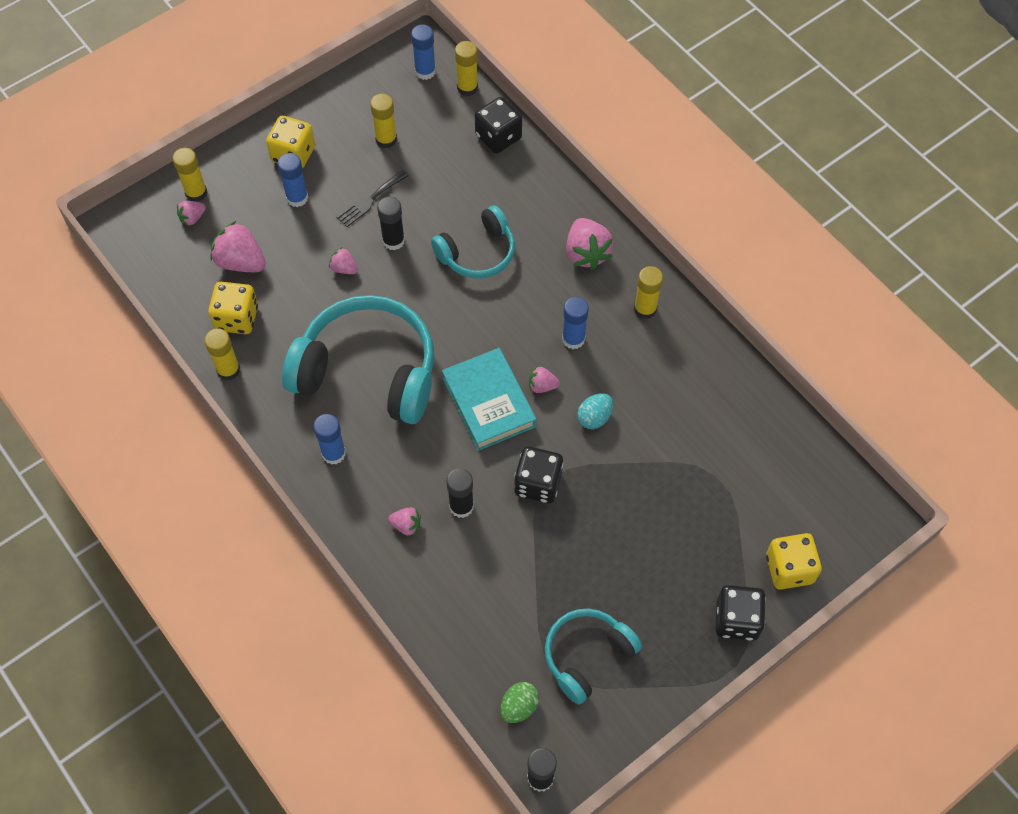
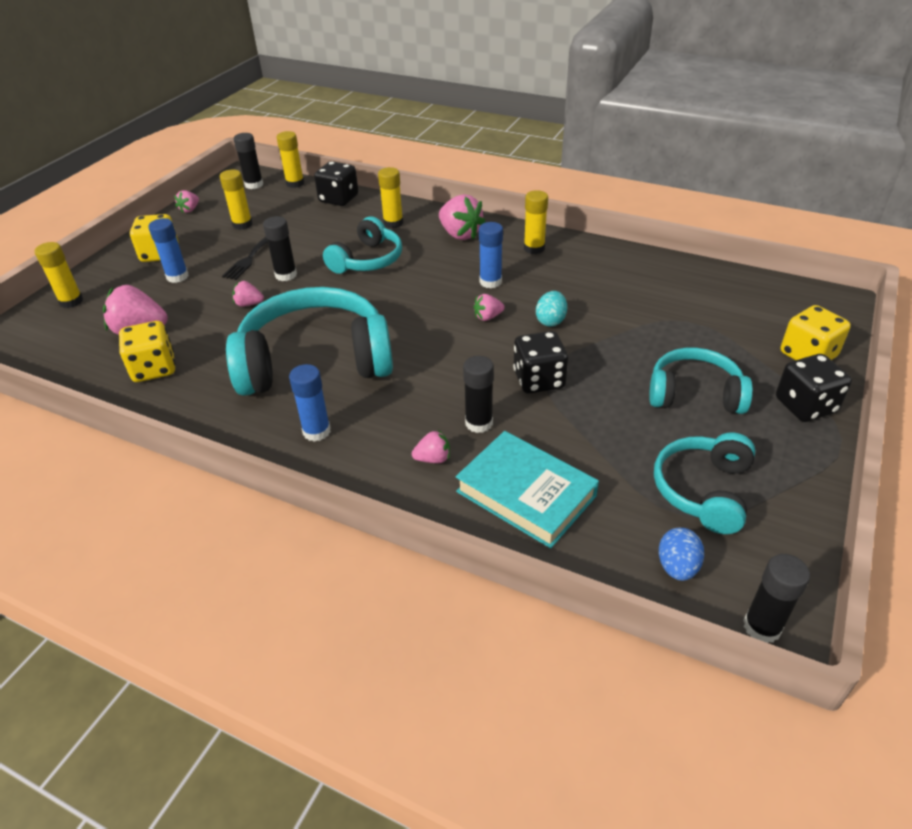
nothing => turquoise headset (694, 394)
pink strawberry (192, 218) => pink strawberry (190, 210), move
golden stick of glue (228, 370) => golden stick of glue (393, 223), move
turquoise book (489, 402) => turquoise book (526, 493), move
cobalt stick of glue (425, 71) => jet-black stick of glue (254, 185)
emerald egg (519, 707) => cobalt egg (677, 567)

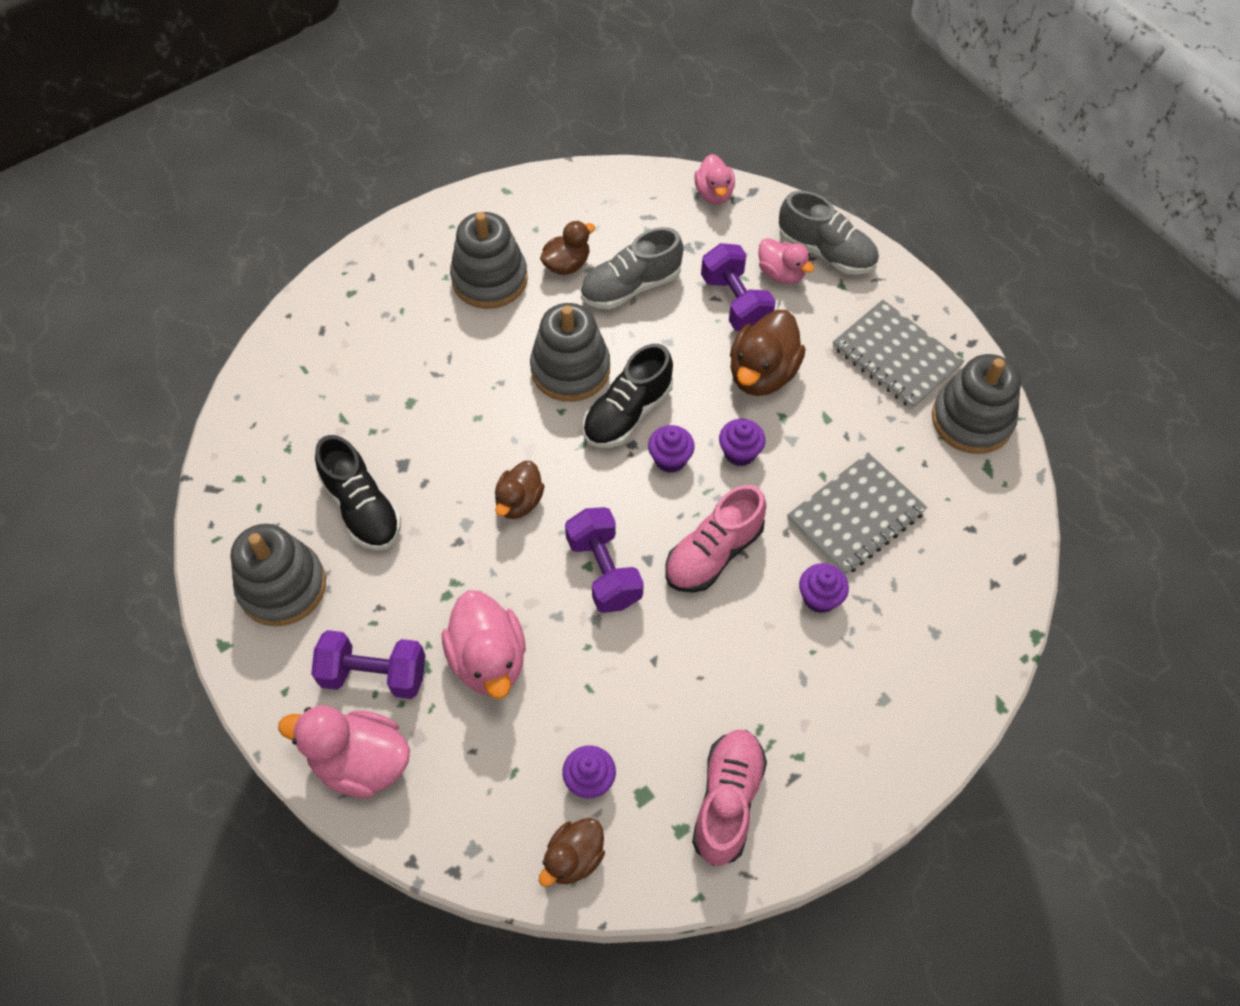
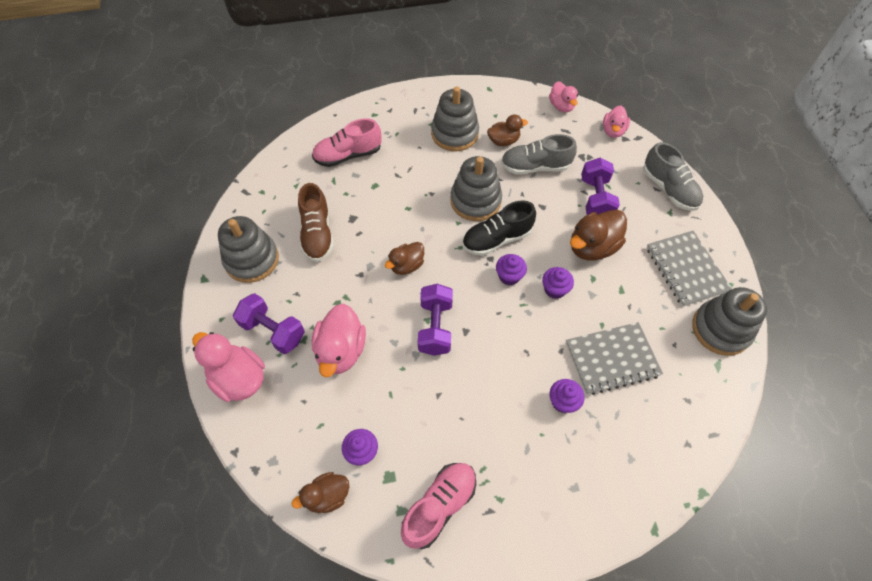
pink shoe (713, 553) => pink shoe (348, 155), move
pink duck (781, 273) => pink duck (561, 106), move
jet-black shoe (362, 508) => dark brown shoe (317, 234)

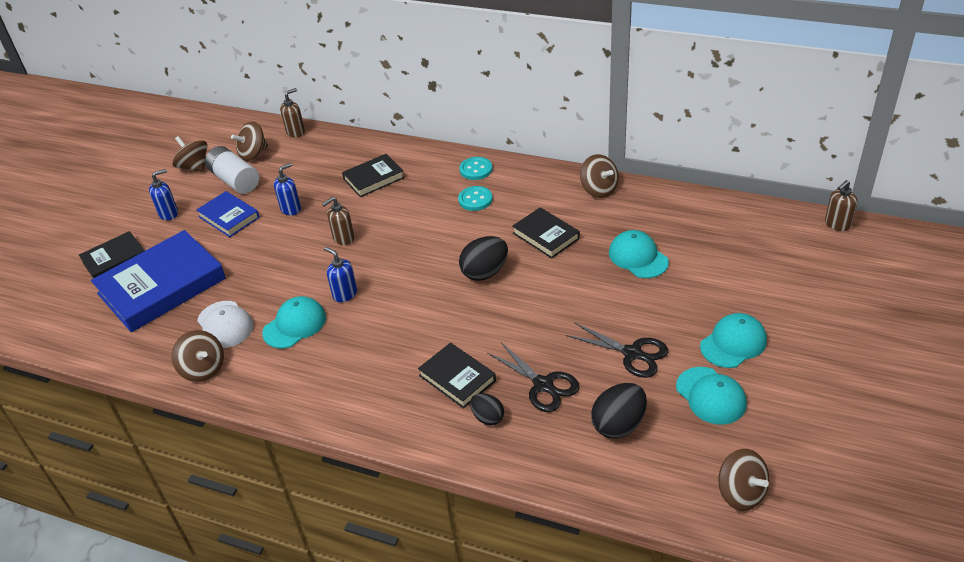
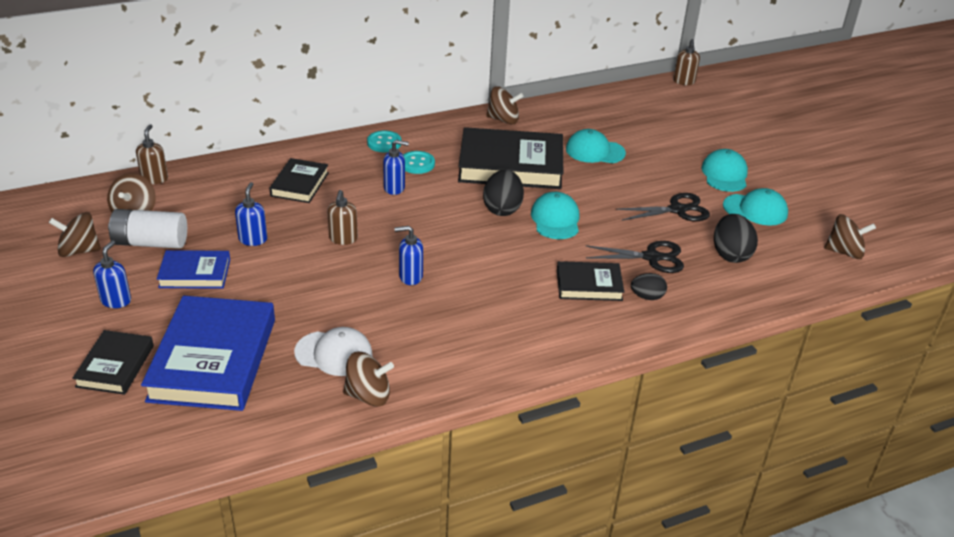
nothing => cobalt pump bottle (394, 188)
turquoise cap (295, 325) => turquoise cap (555, 219), move
jet-black book (546, 236) => jet-black book (510, 165), x1.87

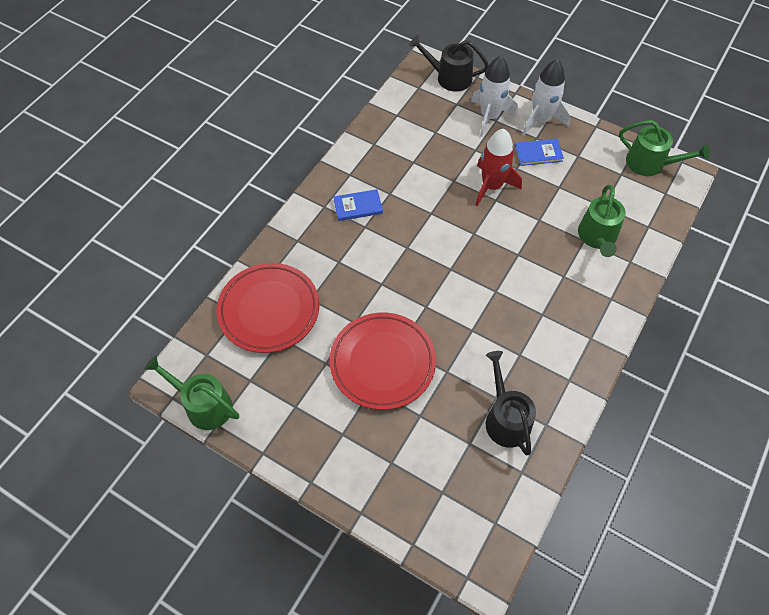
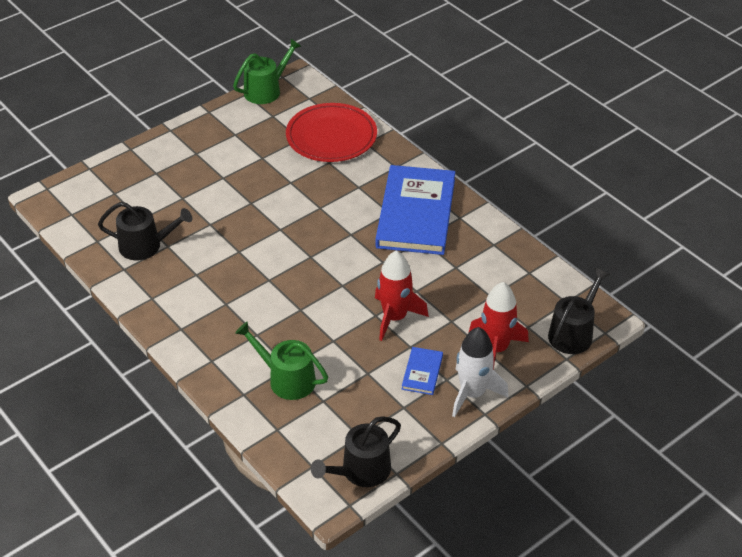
crimson flat dish (382, 362) => nothing
white rocket (489, 117) => crimson rocket (496, 349)
emerald sprinkling can (650, 163) => jet-black sprinkling can (361, 471)
cobalt book (358, 206) => cobalt book (416, 213), x2.37

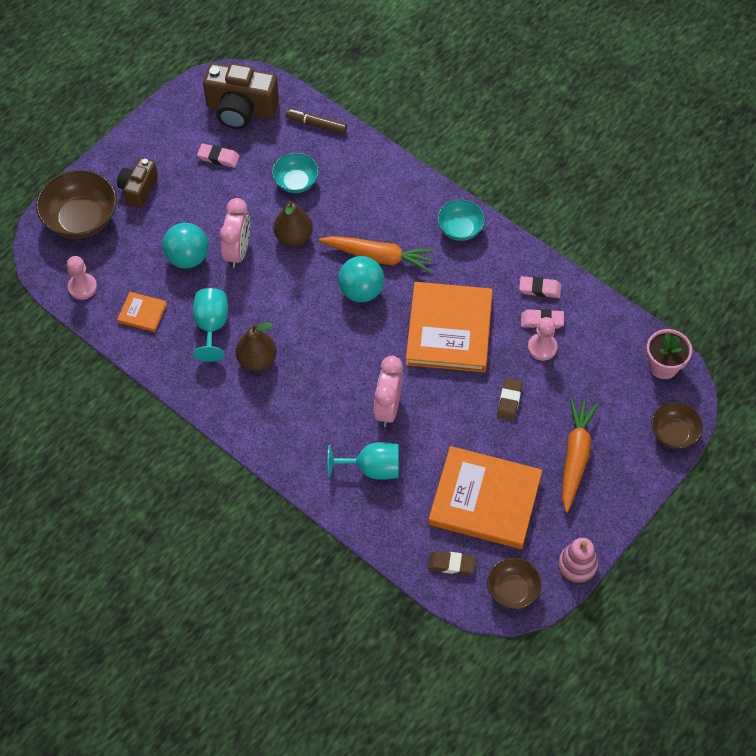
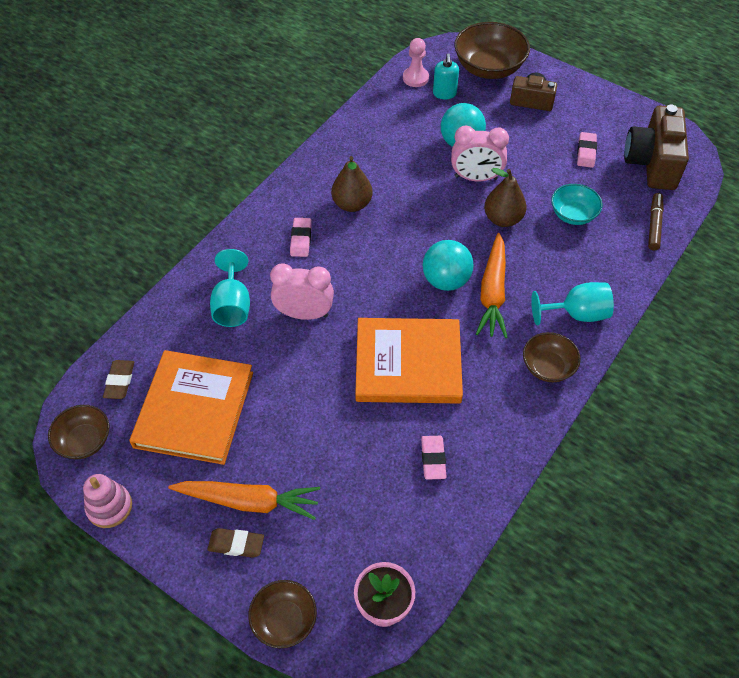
bright orange book (142, 313) => nothing
pink pawn (542, 347) => nothing
nothing => turquoise pump bottle (444, 94)
turquoise wine glass (211, 326) => turquoise wine glass (577, 314), move
dark brown gum eraser (509, 401) => dark brown gum eraser (236, 544), move
pink gum eraser (540, 289) => pink gum eraser (301, 239), move
turquoise deep dish (460, 229) => dark brown deep dish (548, 367)

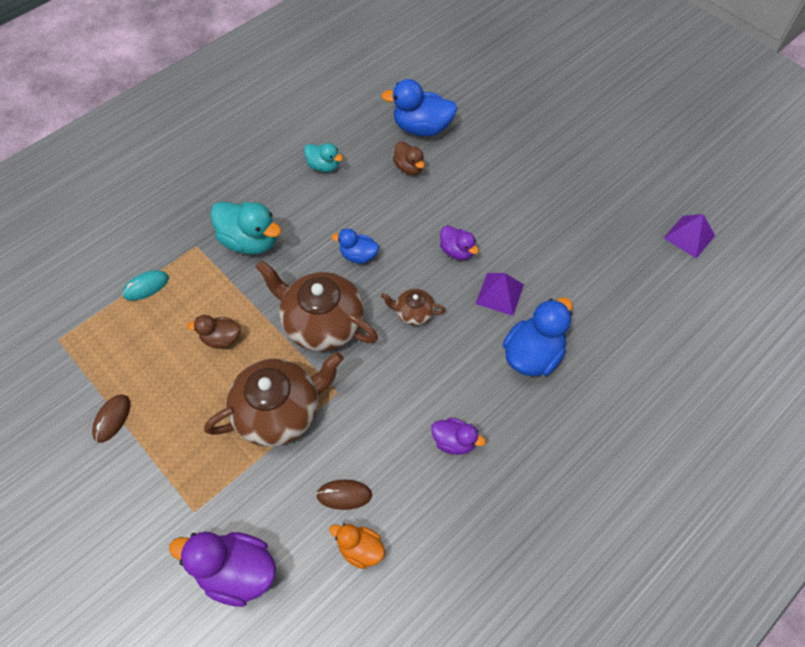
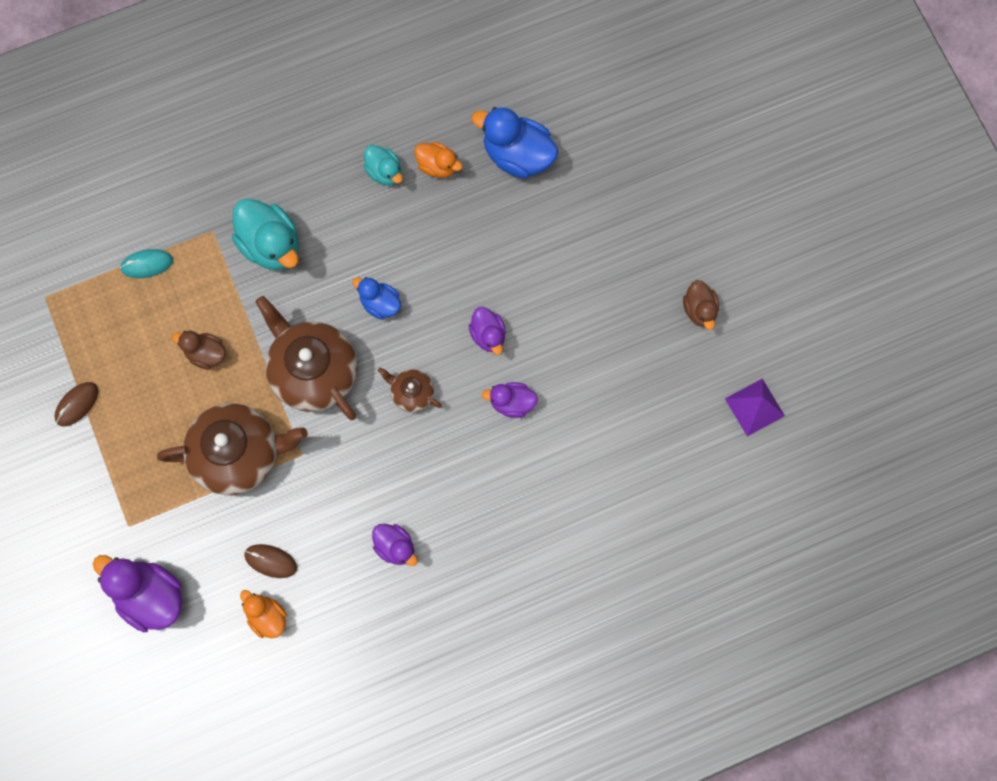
cobalt duck (532, 355) => nothing
nothing => bright orange duck (437, 166)
dark brown duck (409, 167) => dark brown duck (699, 310), move
royal purple solid pyramid (500, 294) => royal purple duck (512, 403)

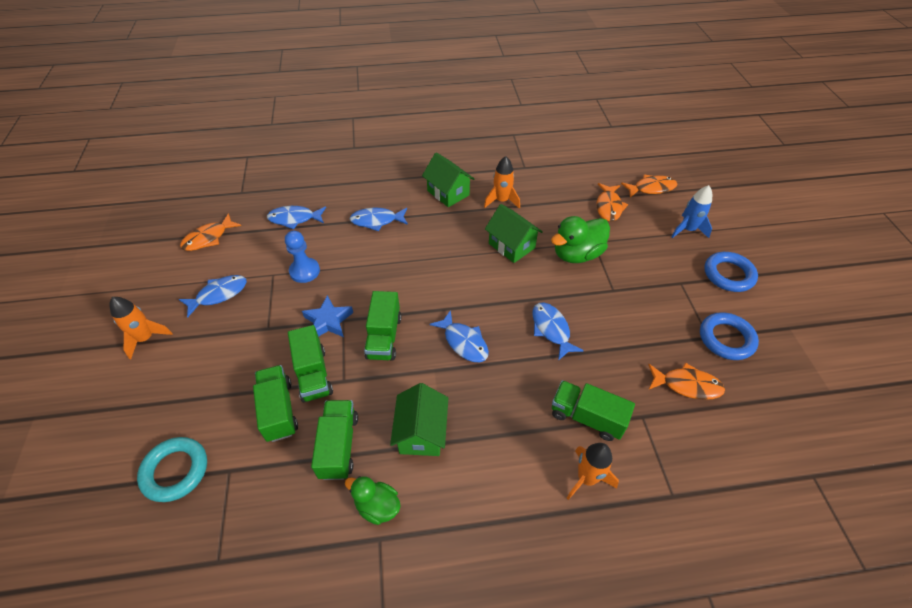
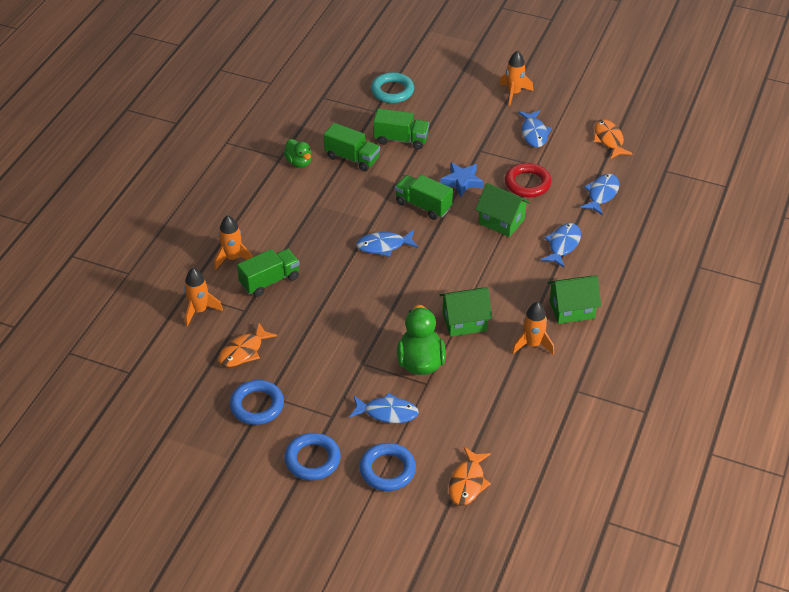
emerald lorry (313, 374) => nothing
bright orange fish figure (608, 207) => nothing
nothing => bright orange rocket (199, 310)
emerald cottage (421, 433) => emerald cottage (501, 221), move
cobalt fish figure (551, 329) => cobalt fish figure (387, 412), move
cobalt pawn (304, 271) => crimson torus (527, 183)
cobalt rocket (687, 230) => cobalt torus (387, 470)
emerald duck (377, 506) => emerald duck (299, 162), 90 degrees clockwise

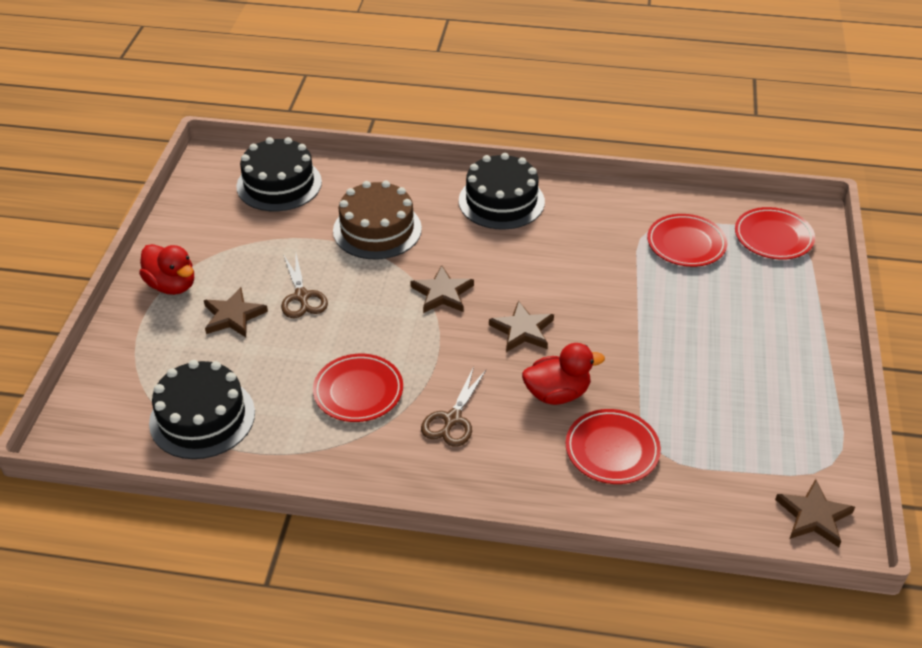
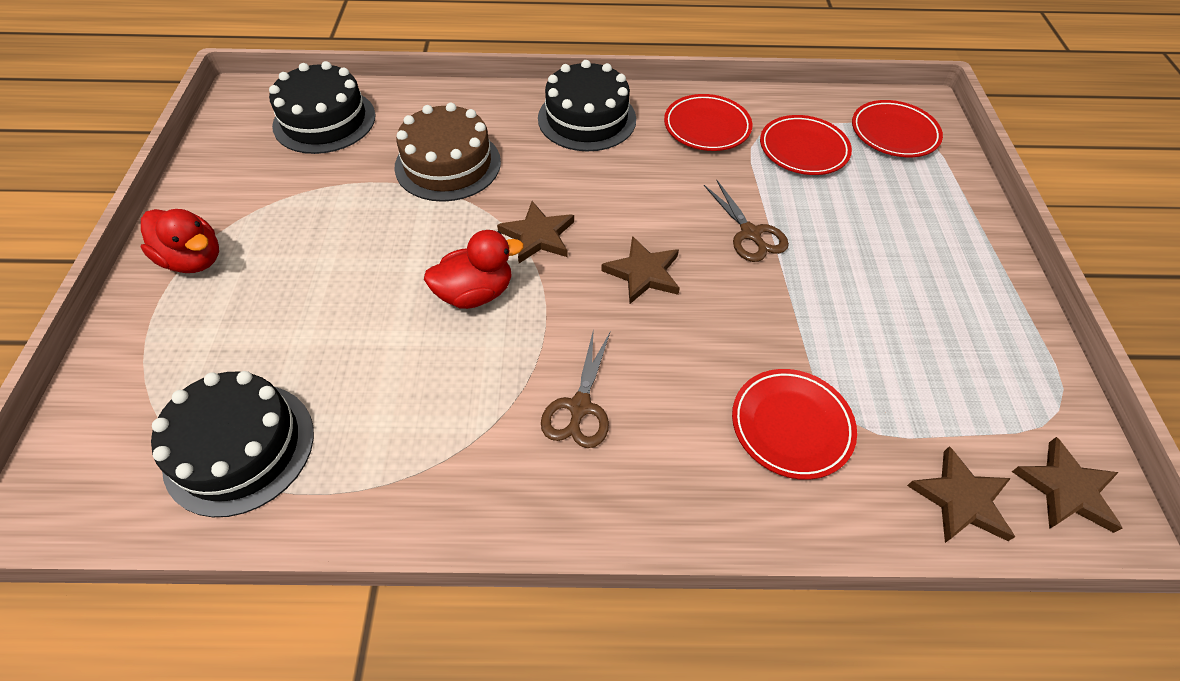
dark brown five-pointed star (233, 316) => dark brown five-pointed star (961, 500), move
dark brown shears (302, 296) => dark brown shears (750, 233), move
crimson flat dish (358, 391) => crimson flat dish (707, 127), move
crimson duck (557, 393) => crimson duck (475, 293), move

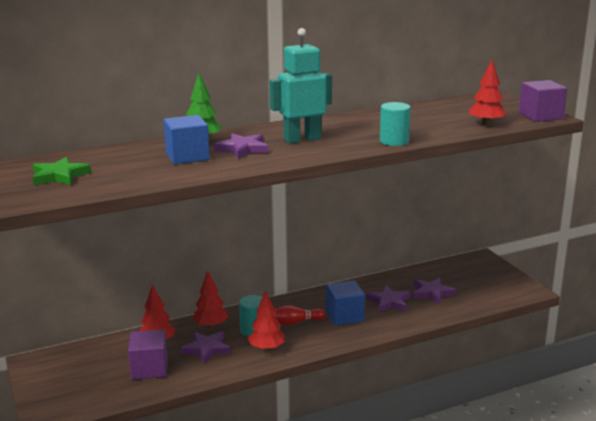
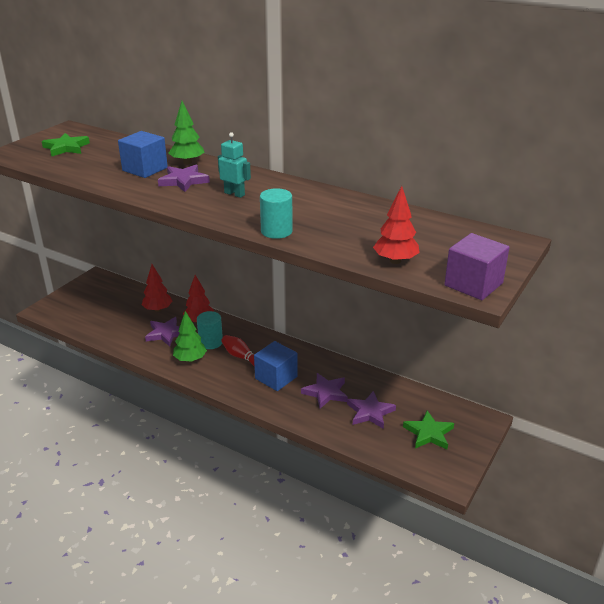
royal purple cube (149, 368) => nothing
nothing => emerald five-pointed star (428, 433)
crimson fir tree (267, 348) => emerald fir tree (190, 359)
turquoise toy robot (302, 139) => turquoise toy robot (234, 194), x0.58

